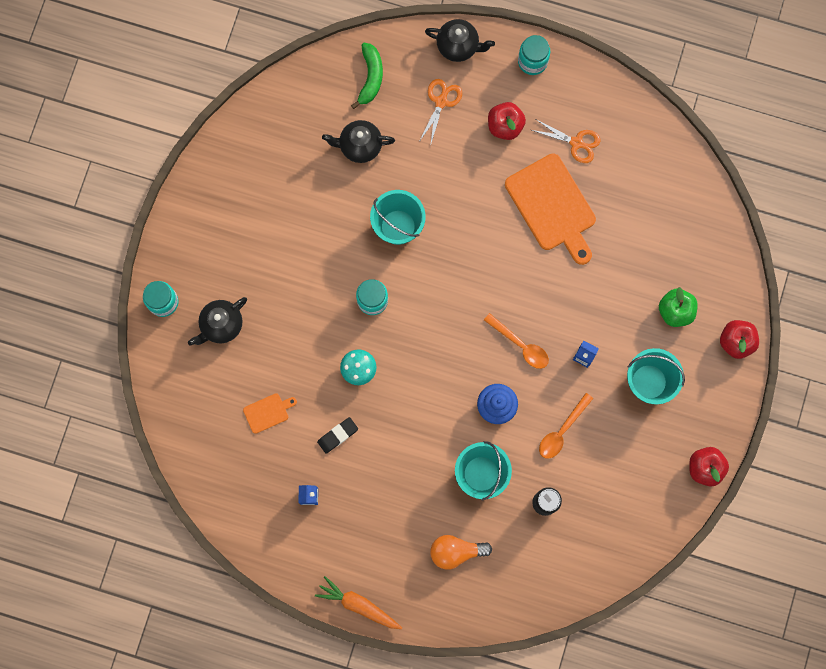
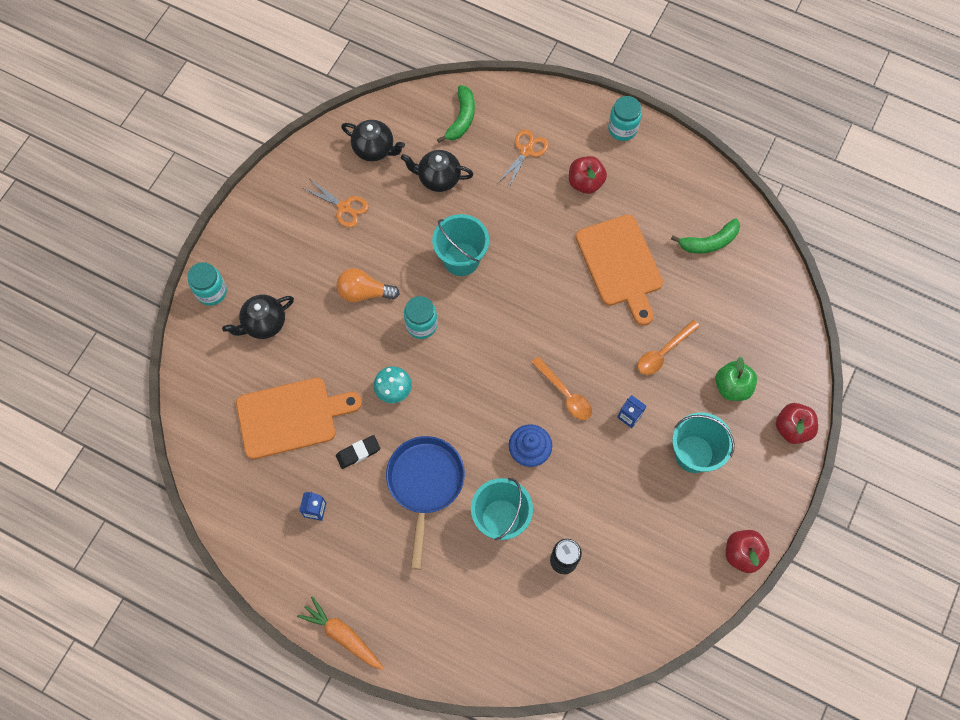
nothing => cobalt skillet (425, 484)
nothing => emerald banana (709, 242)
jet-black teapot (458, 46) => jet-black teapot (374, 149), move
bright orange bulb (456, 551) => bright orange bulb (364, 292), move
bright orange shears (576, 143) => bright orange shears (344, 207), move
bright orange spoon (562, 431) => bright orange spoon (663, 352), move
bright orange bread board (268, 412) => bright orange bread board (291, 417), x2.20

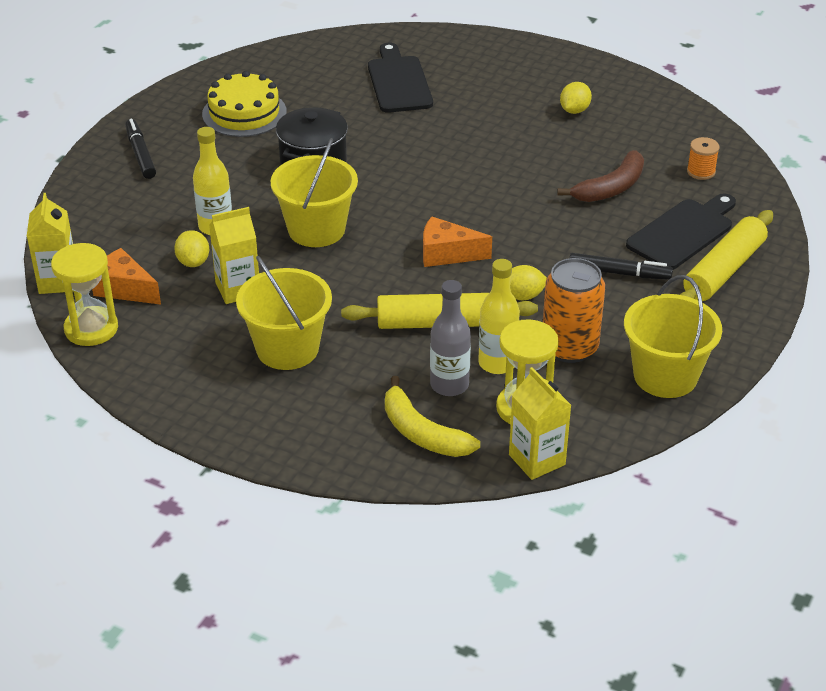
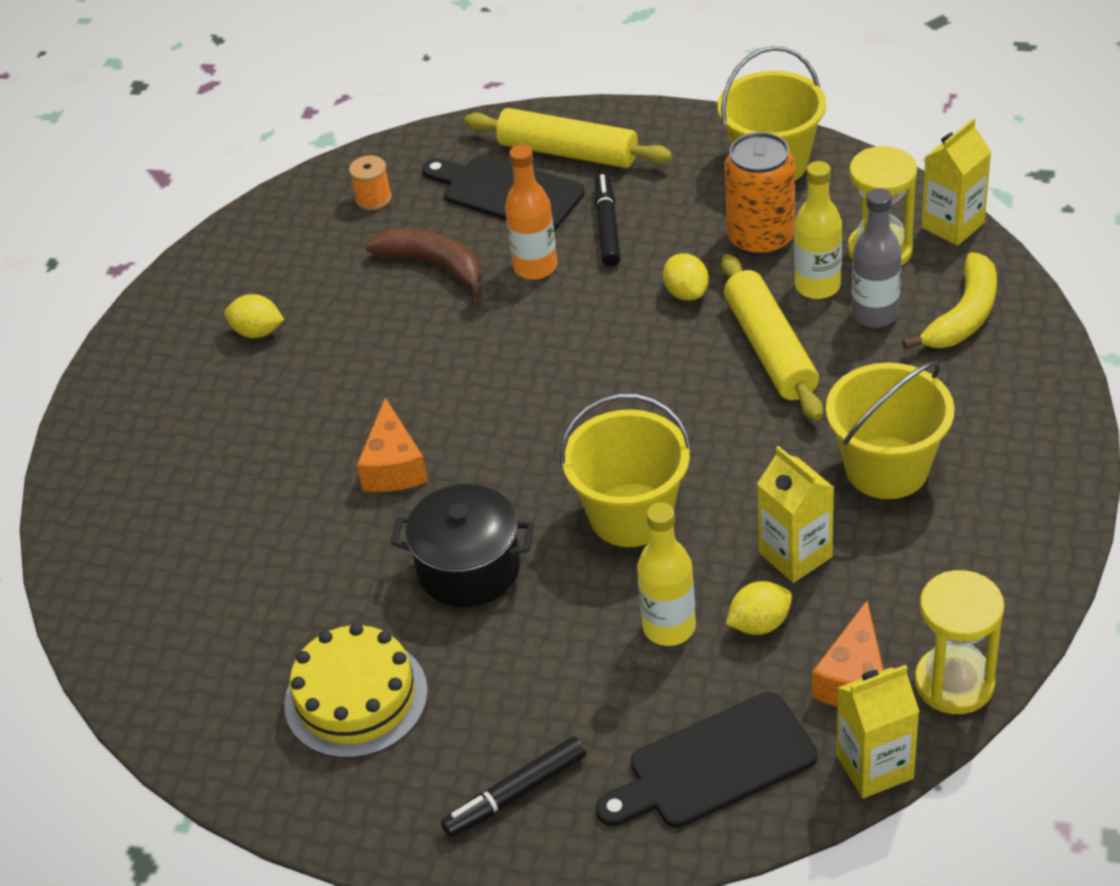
nothing => bright orange drink bottle (535, 267)
jet-black bread board (398, 82) => jet-black bread board (714, 765), move
bright orange cheese (447, 254) => bright orange cheese (394, 466), move

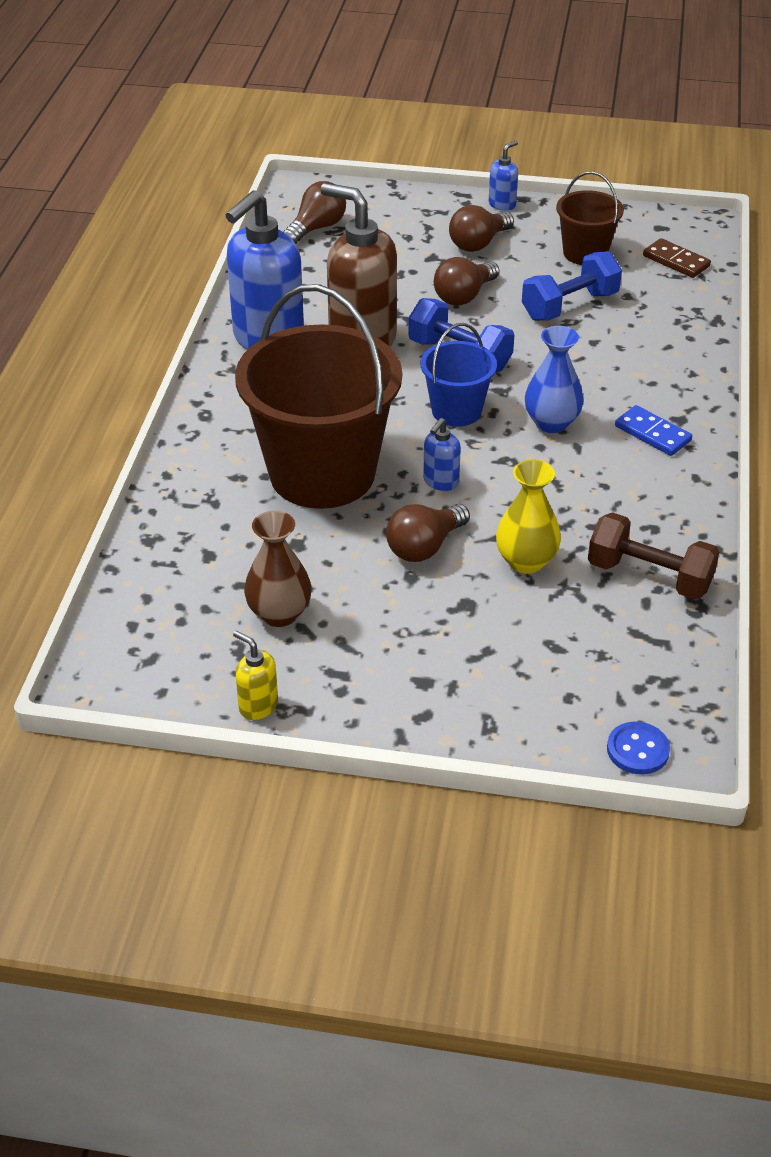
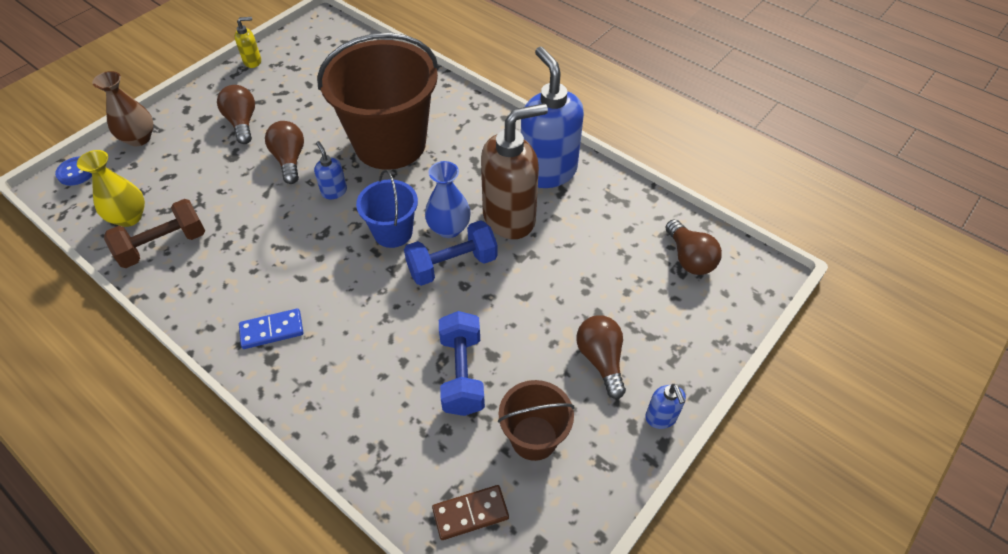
dark brown tall vase (279, 613) => dark brown tall vase (139, 138), move
dark brown bulb (464, 296) => dark brown bulb (242, 122), move
golden tall vase (526, 561) => golden tall vase (129, 217), move
cobalt tall vase (551, 423) => cobalt tall vase (449, 228), move

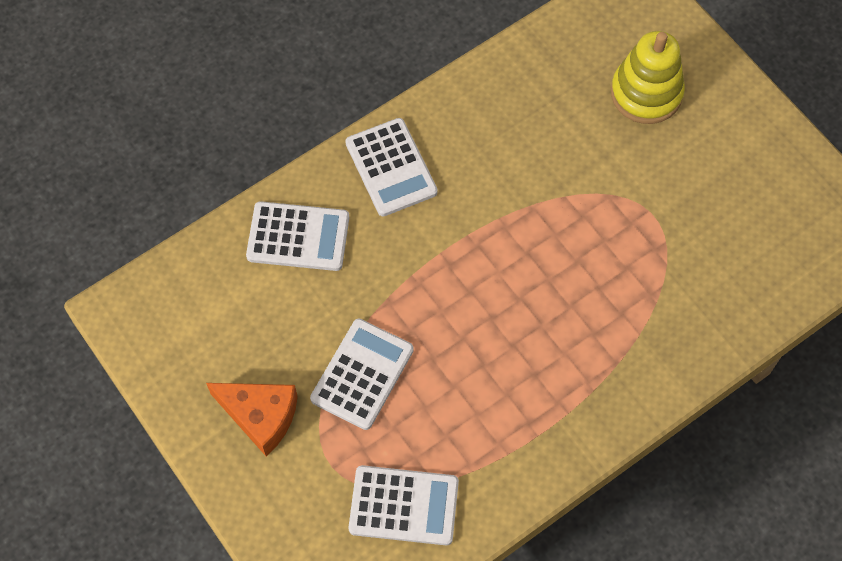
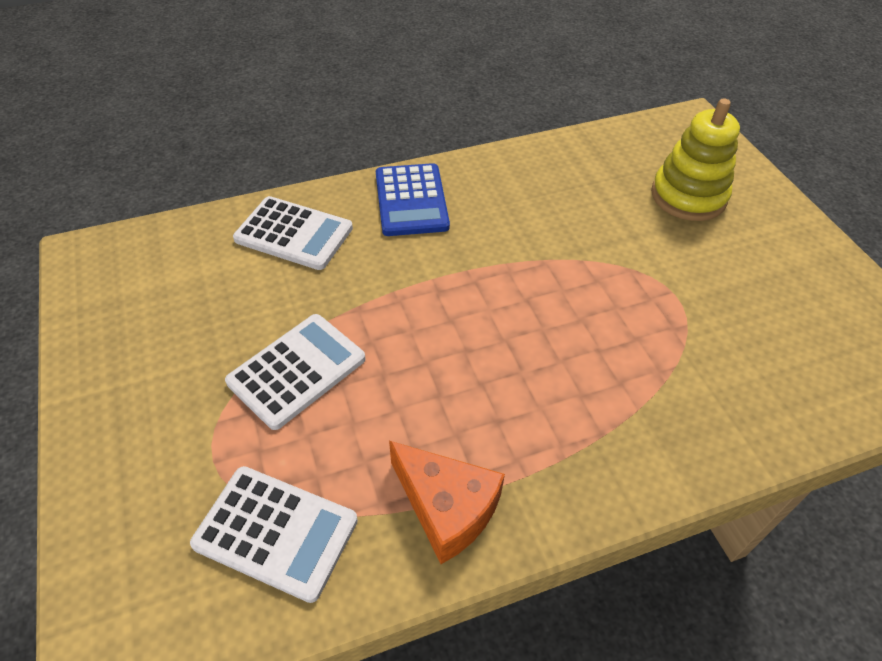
bright orange cheese (260, 416) => bright orange cheese (447, 508), move
white pocket calculator (391, 167) => cobalt pocket calculator (411, 200)

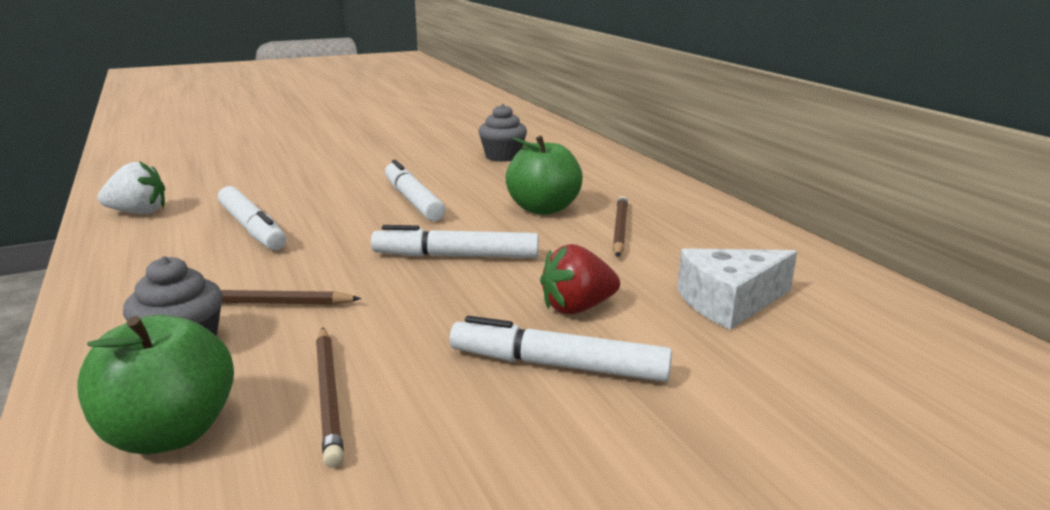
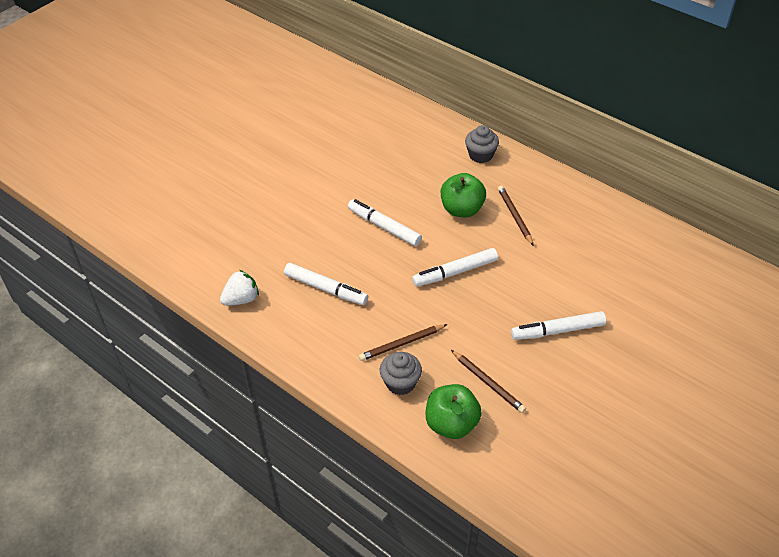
crimson strawberry (577, 308) => nothing
white cheese (729, 302) => nothing
grey fairy cake (502, 156) => grey fairy cake (480, 155), move

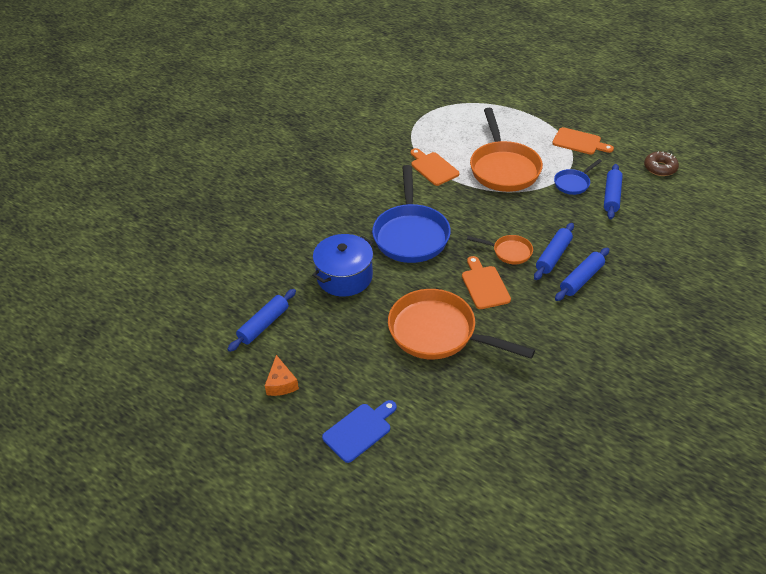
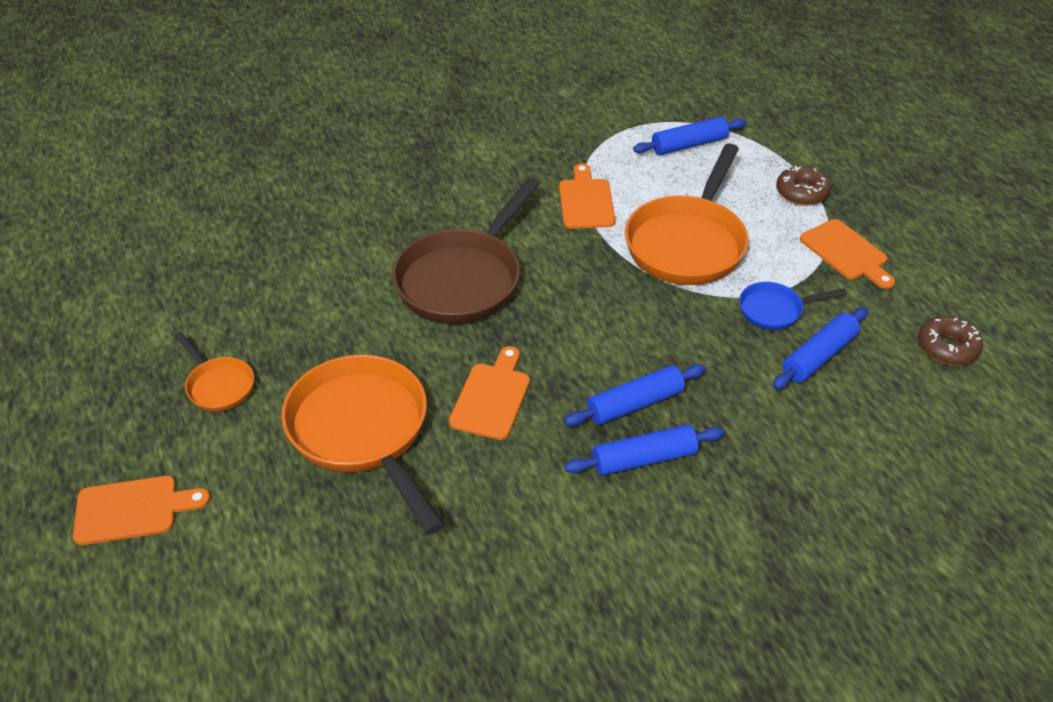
bright orange cheese (281, 383) => nothing
cobalt stockpot (344, 277) => nothing
nothing => dark brown glazed donut (801, 193)
cobalt pastry roller (264, 325) => cobalt pastry roller (689, 145), move
bright orange skillet (509, 252) => bright orange skillet (218, 385), move
cobalt bread board (359, 430) => bright orange bread board (133, 509)
cobalt skillet (411, 234) => dark brown skillet (463, 279)

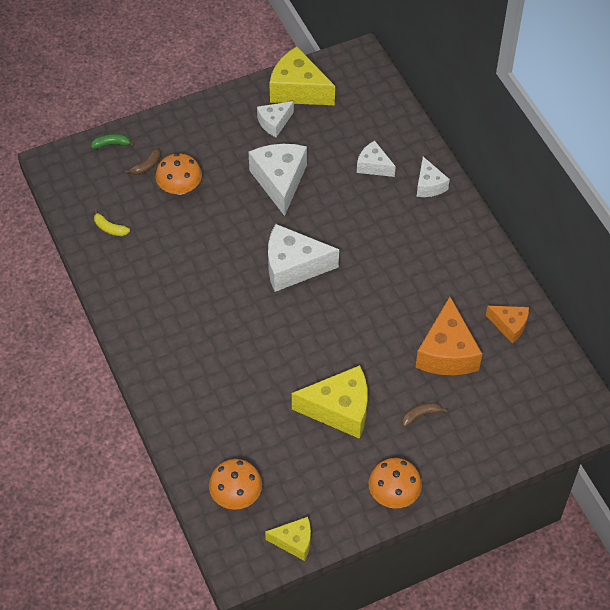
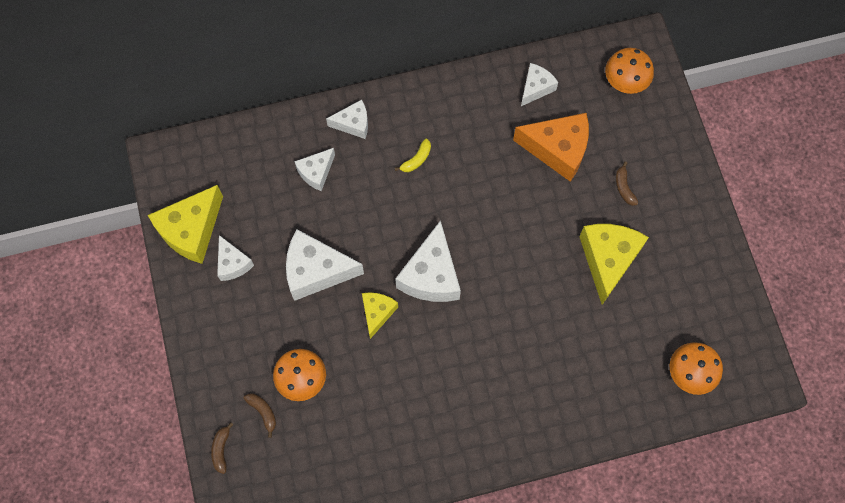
golden banana (110, 228) => golden banana (416, 160), move
golden cheese (294, 542) => golden cheese (377, 313), move
bright orange mushroom (393, 493) => bright orange mushroom (625, 81), move
emerald banana (112, 144) => dark brown banana (221, 449)
bright orange cheese (509, 326) => white cheese (536, 88)

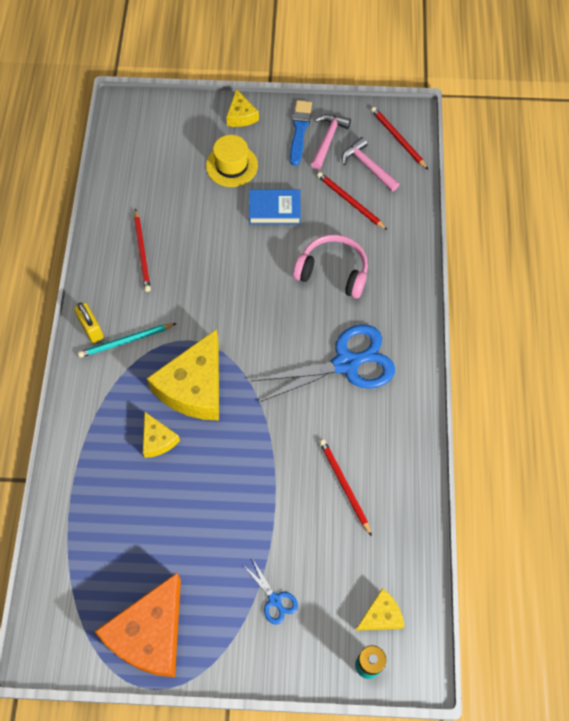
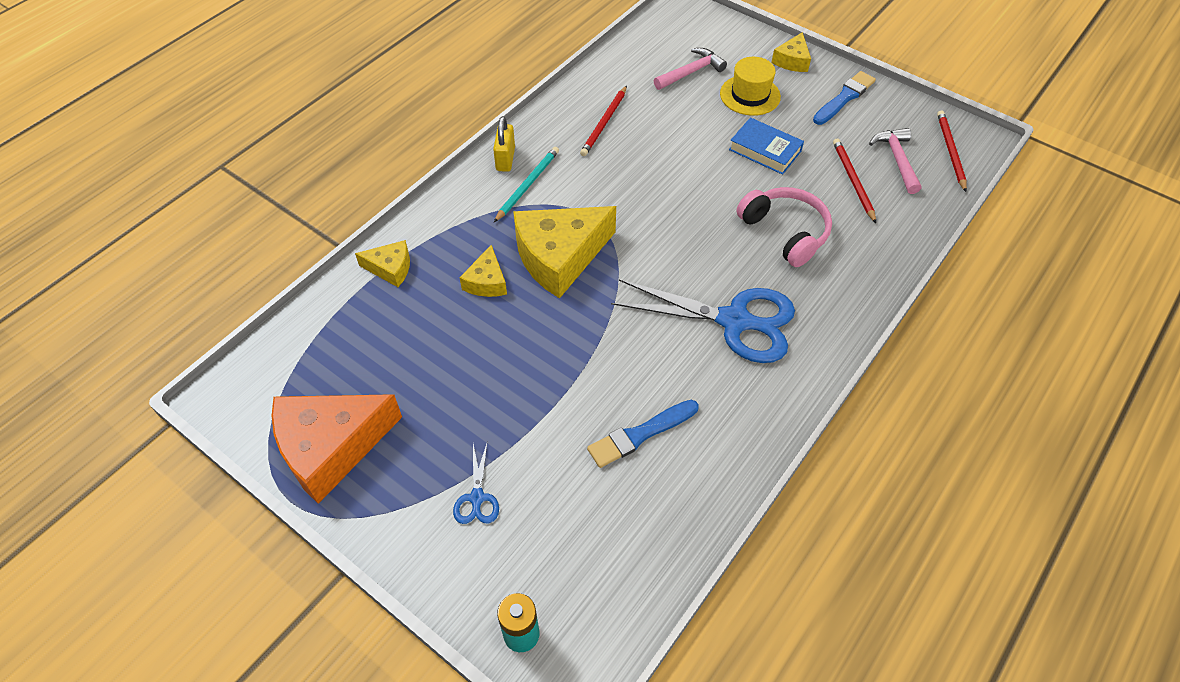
pink carpenter's hammer (328, 140) => pink carpenter's hammer (691, 72), move
golden cheese (381, 615) => golden cheese (390, 268), move
crimson lead pencil (344, 485) => cobalt paintbrush (640, 434)
turquoise lead pencil (125, 341) => turquoise lead pencil (528, 185), 105 degrees clockwise

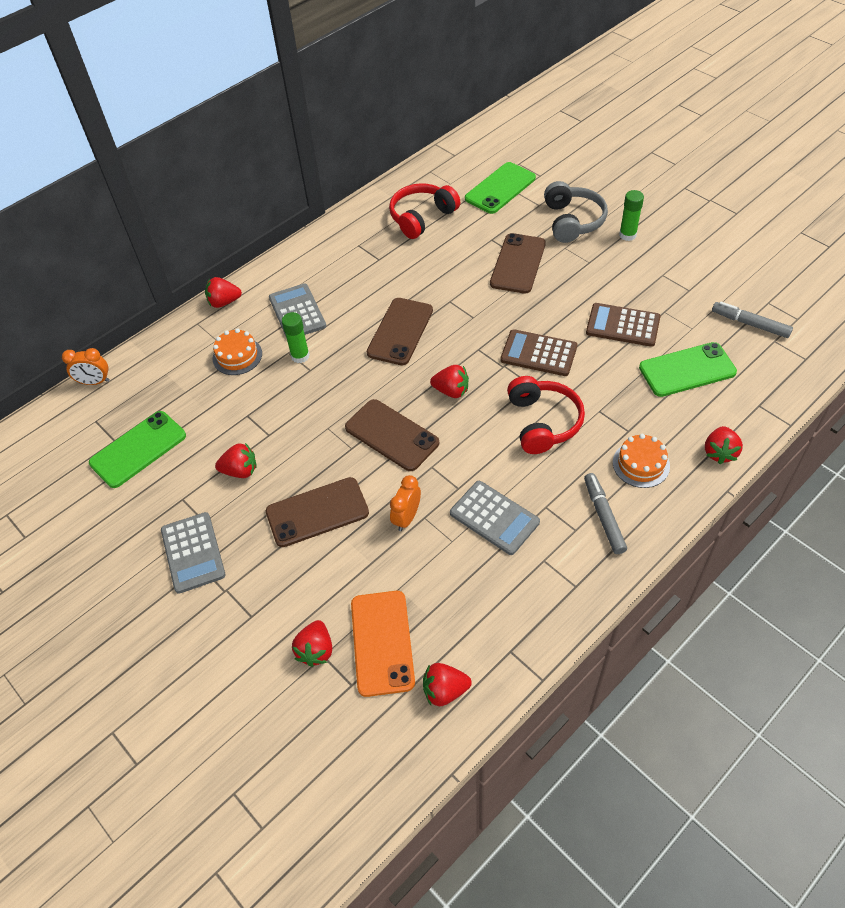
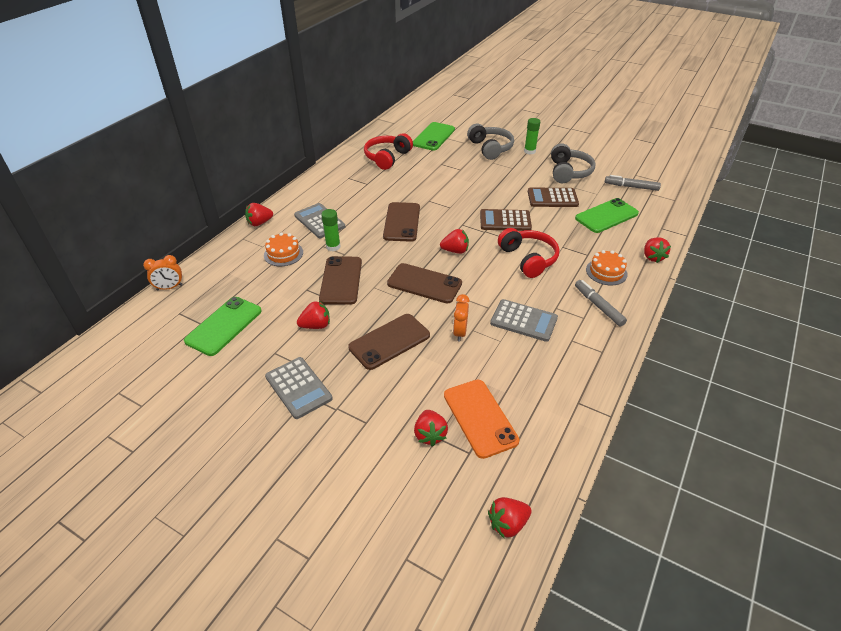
nothing => grey headset (568, 172)
crimson strawberry (445, 690) => crimson strawberry (507, 524), move
dark brown smartphone (518, 264) => dark brown smartphone (341, 280), move

